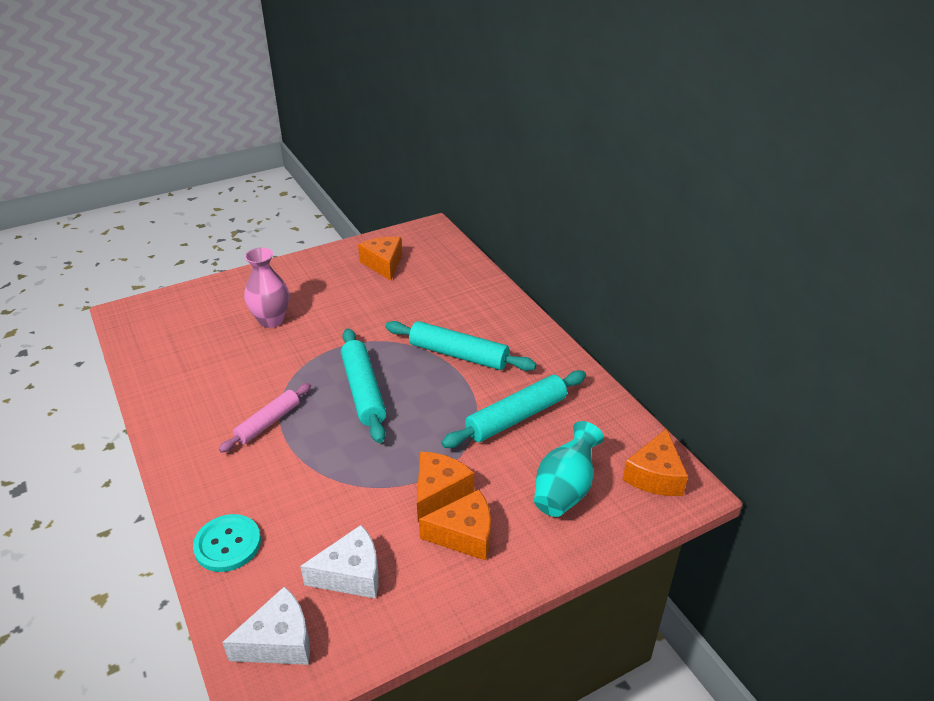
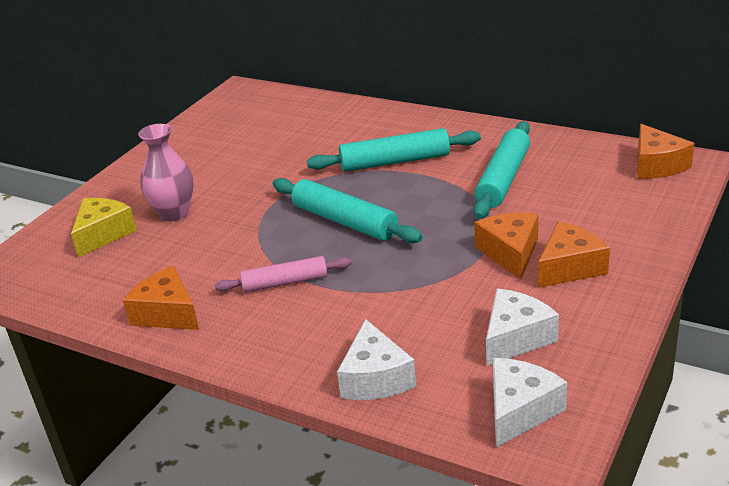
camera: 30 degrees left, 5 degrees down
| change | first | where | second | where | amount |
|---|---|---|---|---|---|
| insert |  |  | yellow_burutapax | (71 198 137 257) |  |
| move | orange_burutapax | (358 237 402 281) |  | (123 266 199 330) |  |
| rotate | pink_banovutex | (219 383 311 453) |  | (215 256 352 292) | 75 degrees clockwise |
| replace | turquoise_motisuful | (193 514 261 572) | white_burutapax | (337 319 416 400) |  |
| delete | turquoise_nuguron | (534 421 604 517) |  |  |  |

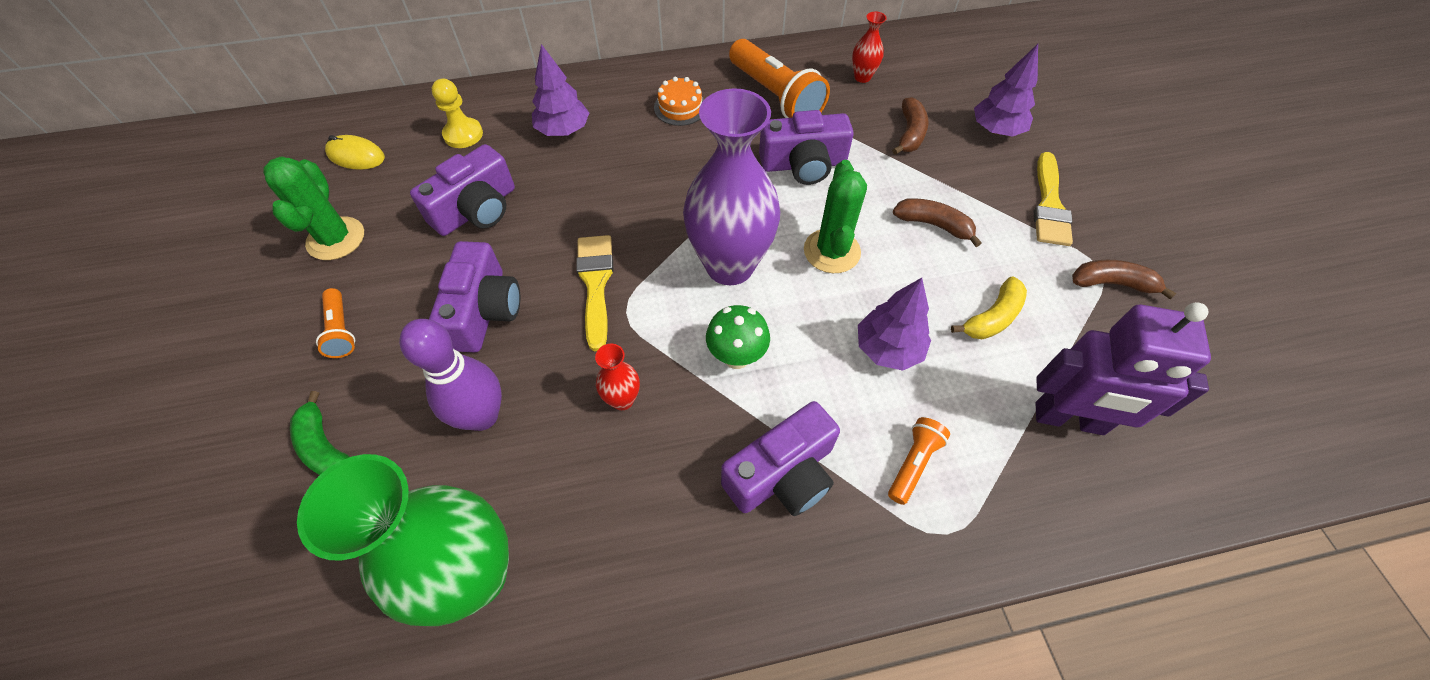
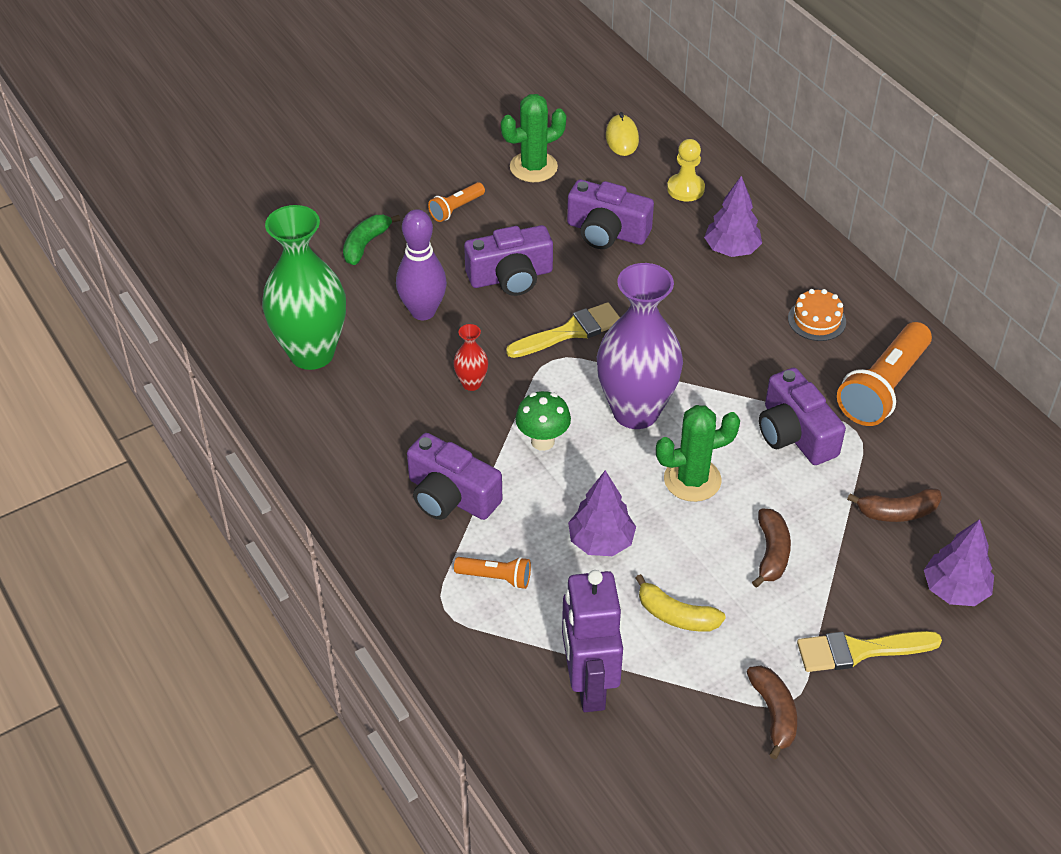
camera: 70 degrees right, 10 degrees down
| change | first | where | second | where | amount |
|---|---|---|---|---|---|
| delete | red_nuguron | (852 11 887 83) |  |  |  |

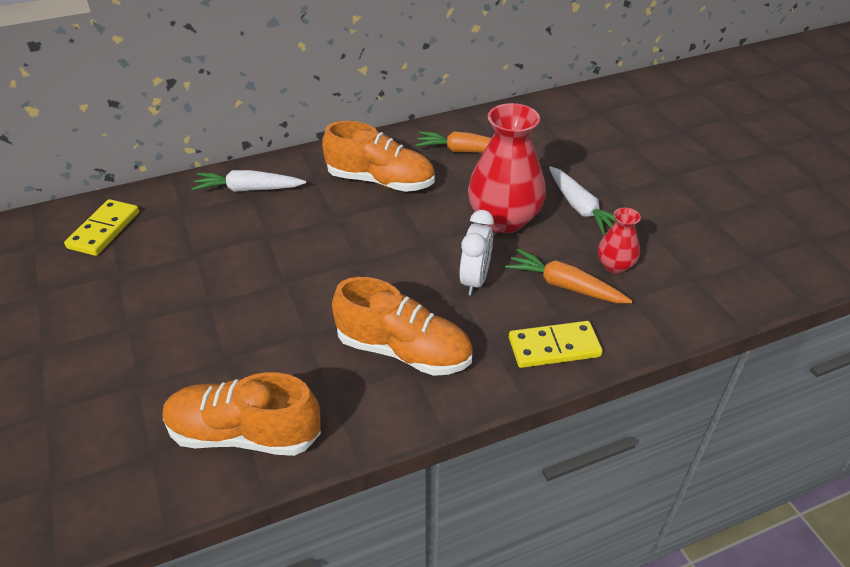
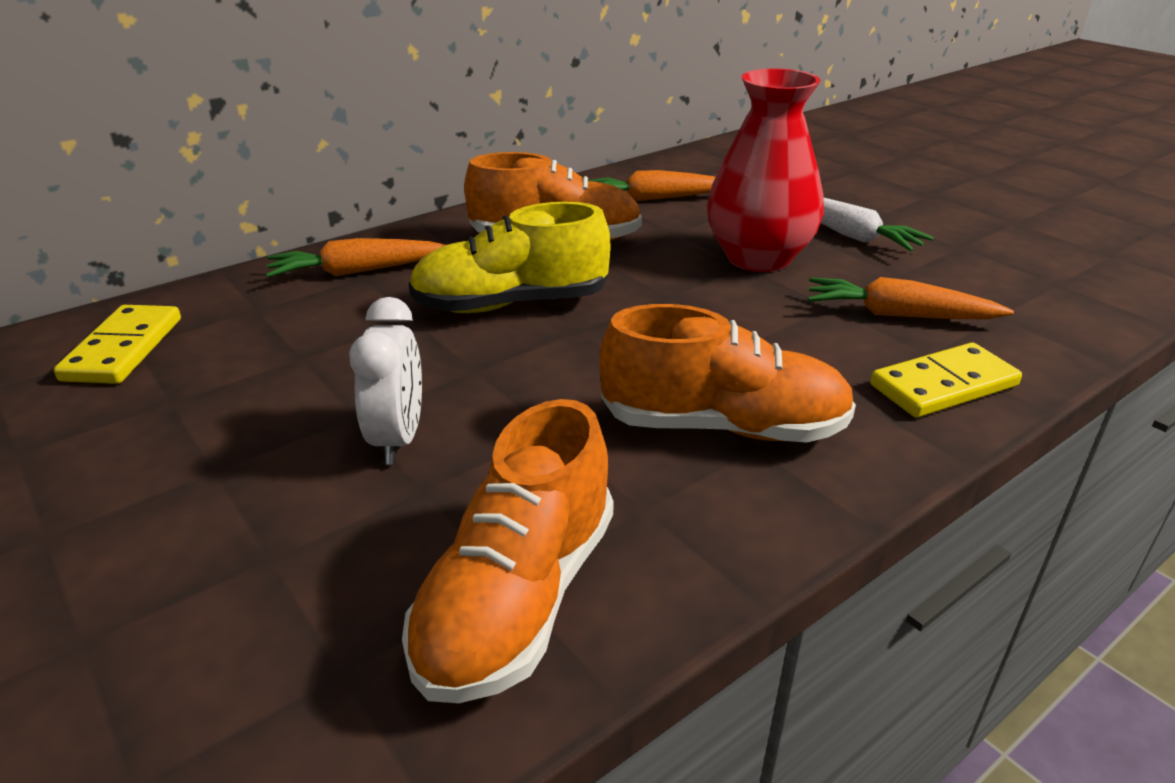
camera: 15 degrees left, 10 degrees down
| change | first | where | second | where | amount |
|---|---|---|---|---|---|
| recolor | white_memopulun | (192 170 306 192) | orange_memopulun | (266 238 445 277) |  |
| move | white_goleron | (459 210 494 296) |  | (349 297 422 464) |  |
| rotate | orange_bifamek | (162 372 321 456) |  | (402 399 614 703) | 60 degrees counterclockwise |
| insert |  |  | yellow_bifamek | (408 202 610 313) |  |
| delete | red_nuguron | (598 208 641 273) |  |  |  |

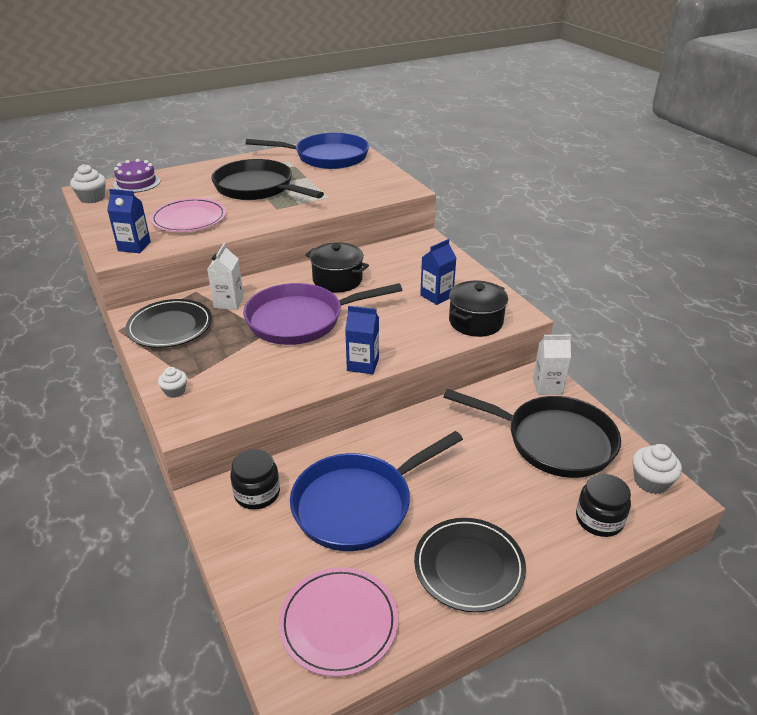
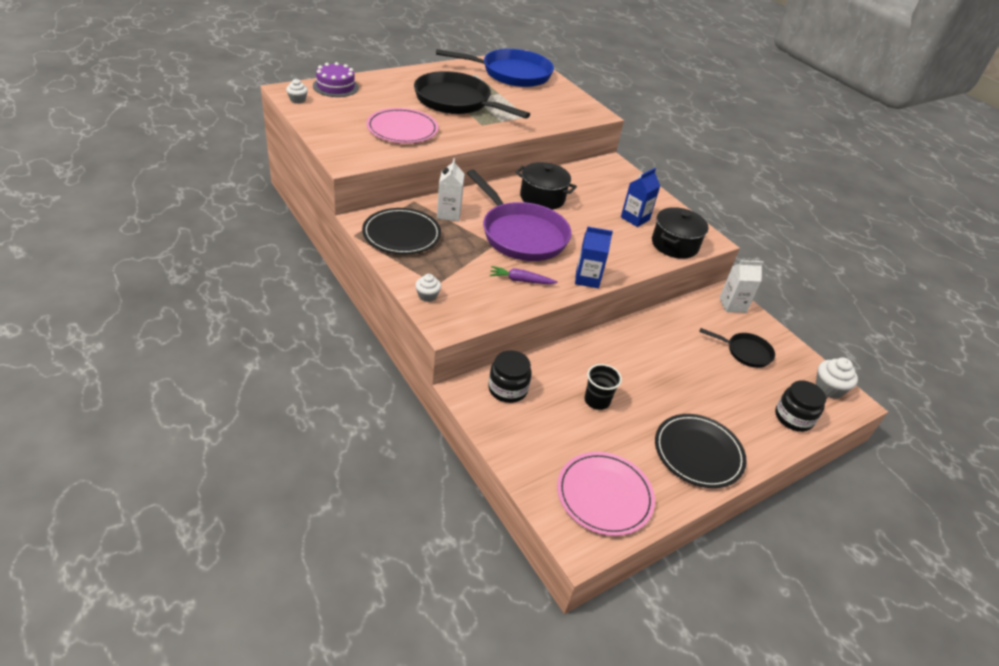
camera: 10 degrees left, 5 degrees up
| change | first | where | second | where | amount |
|---|---|---|---|---|---|
| resize | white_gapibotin | (70 164 106 203) |  | (286 79 308 103) | x0.63 |
| rotate | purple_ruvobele | (243 283 402 345) |  | (467 170 571 261) | 105 degrees counterclockwise |
| insert |  |  | purple_memopulun | (490 266 558 284) |  |
| replace | blue_ruvobele | (290 431 463 551) | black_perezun | (584 364 622 410) |  |
| resize | black_ruvobele | (443 389 621 478) |  | (699 328 775 368) | x0.50 |
| delete | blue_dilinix | (107 189 151 253) |  |  |  |

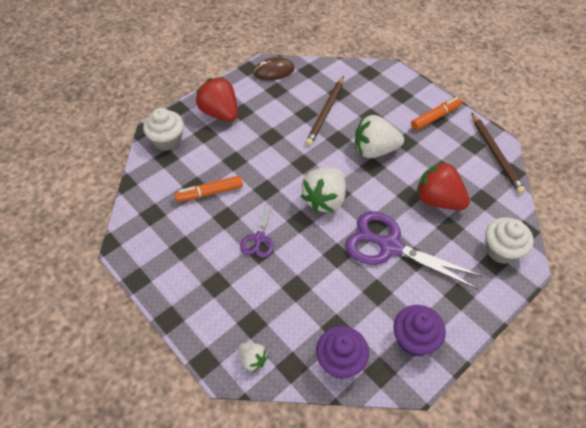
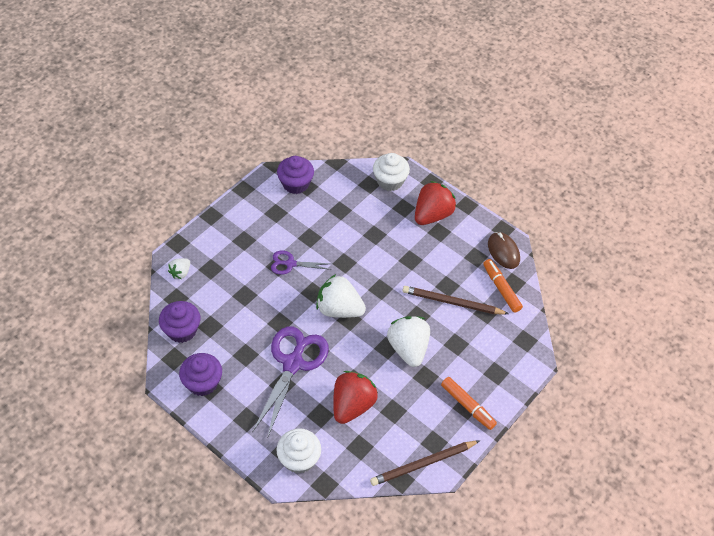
camera: 80 degrees right, 0 degrees up
| change | first | where | second | where | amount |
|---|---|---|---|---|---|
| insert |  |  | purple_gapibotin | (277 156 314 194) |  |
| move | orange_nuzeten | (175 175 243 202) |  | (483 259 523 313) |  |

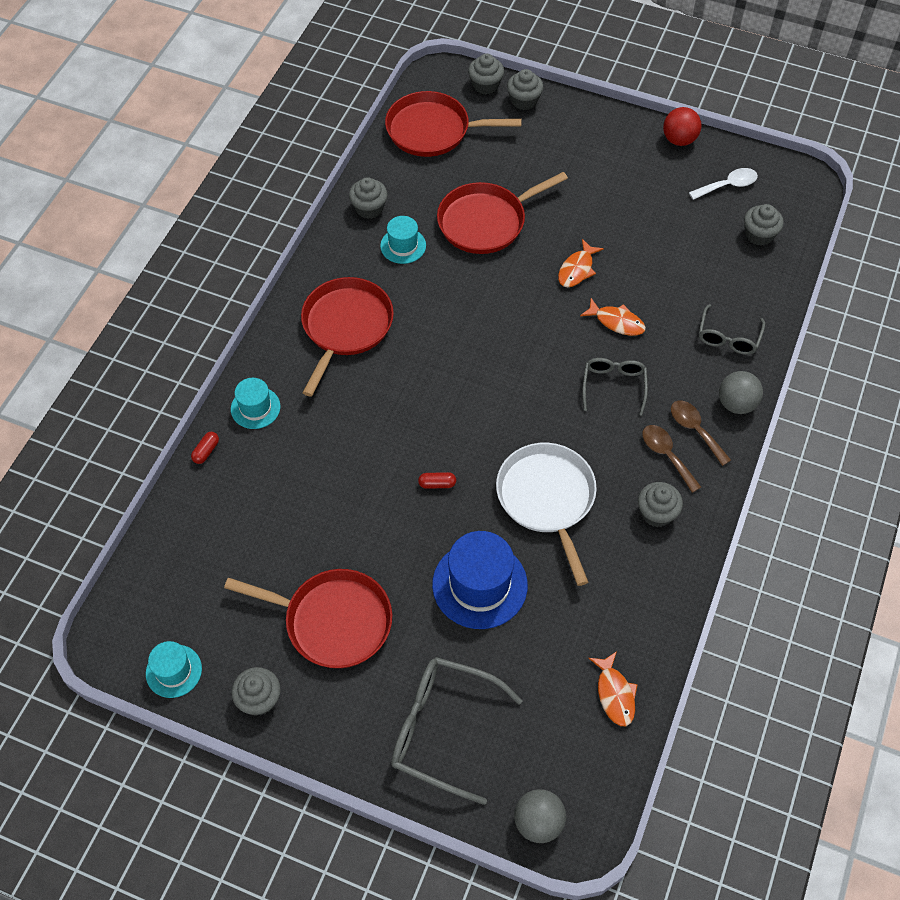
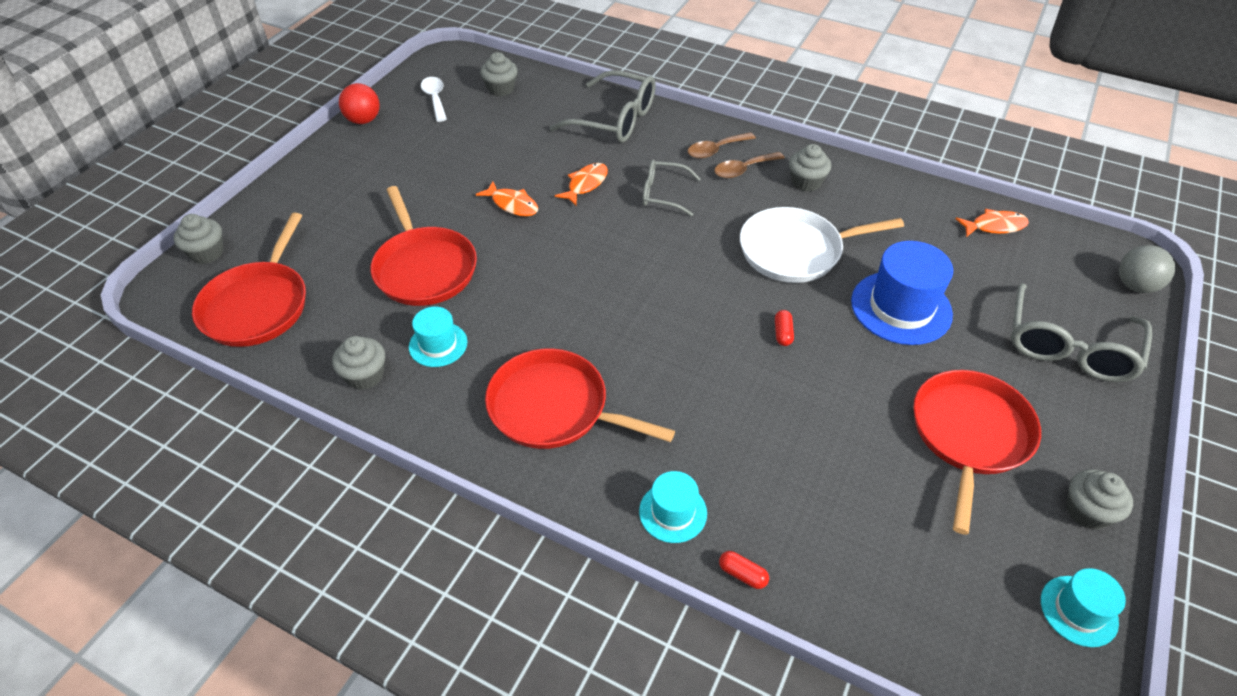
camera: 85 degrees left, 10 degrees down
| change | first | where | second | where | amount |
|---|---|---|---|---|---|
| resize | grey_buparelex | (699 304 765 355) |  | (550 70 656 143) | x1.67 |
| delete | grey_gapibotin | (507 69 543 110) |  |  |  |
| delete | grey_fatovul | (719 371 763 414) |  |  |  |

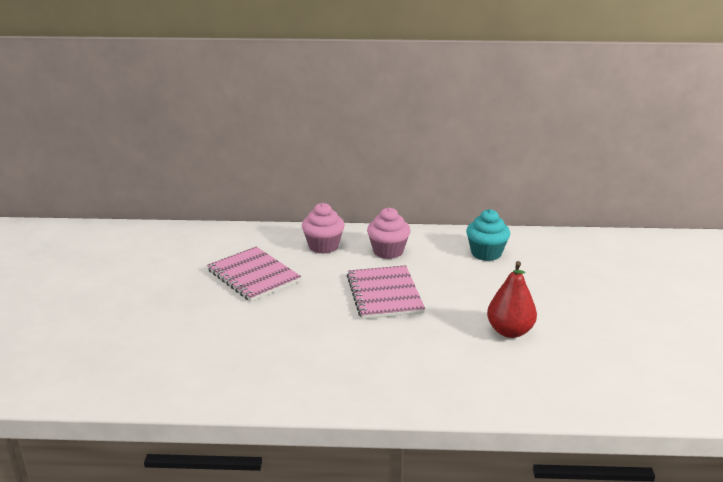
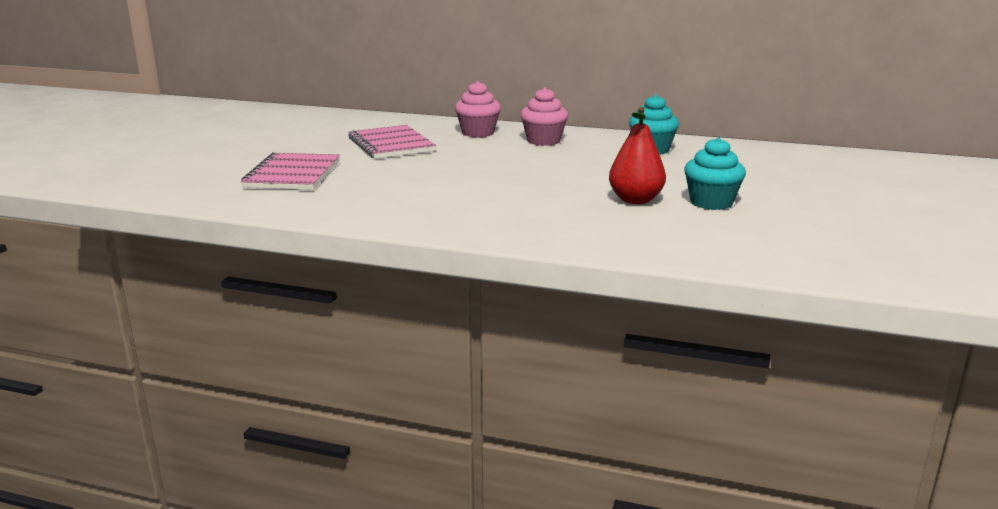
camera: 15 degrees right, 5 degrees down
| change | first | where | second | where | amount |
|---|---|---|---|---|---|
| move | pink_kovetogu | (347 265 425 319) |  | (241 152 340 190) |  |
| insert |  |  | turquoise_gapibotin | (684 137 746 210) |  |

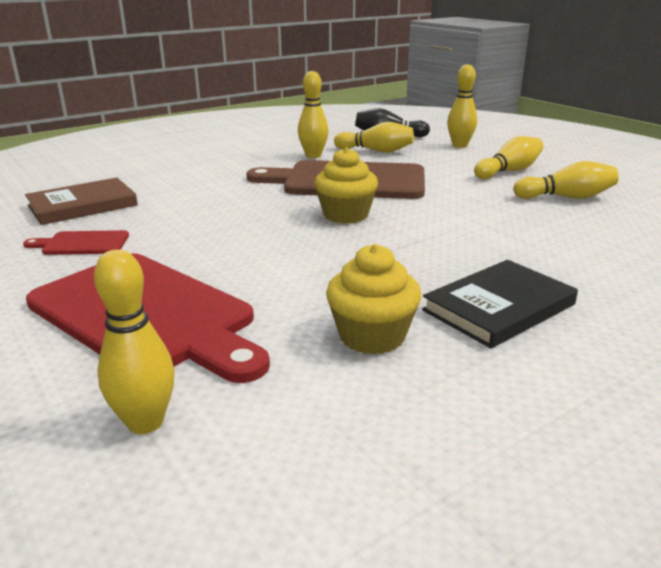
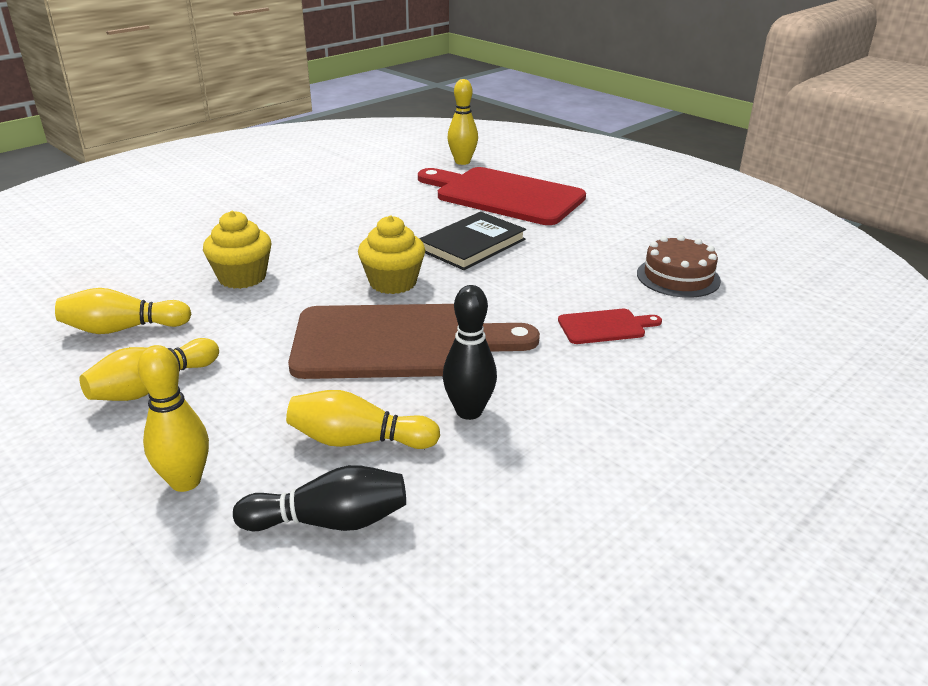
camera: 170 degrees right, 5 degrees up
| change | first | where | second | where | amount |
|---|---|---|---|---|---|
| move | yellow_gapibotin | (326 244 421 355) |  | (203 211 271 289) |  |
| move | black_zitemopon | (422 260 578 348) |  | (419 212 526 270) |  |
| recolor | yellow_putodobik | (298 71 329 158) | black_putodobik | (443 285 497 420) |  |
| move | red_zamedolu | (23 230 129 255) |  | (558 309 662 344) |  |
| replace | brown_zitemopon | (25 177 138 225) | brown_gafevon | (637 235 721 298) |  |

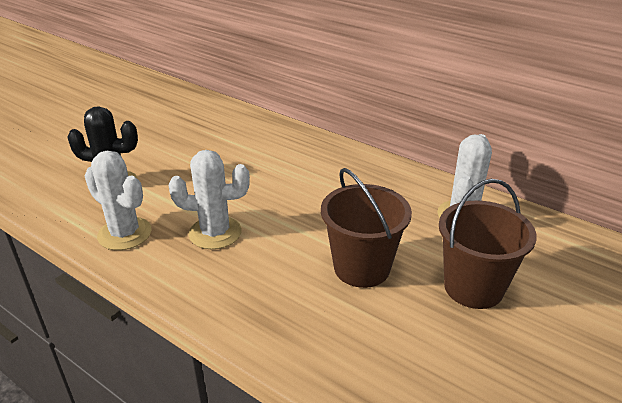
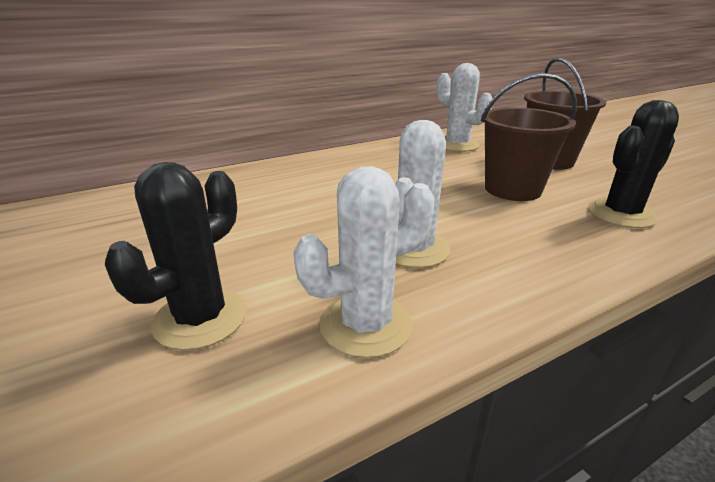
camera: 65 degrees left, 5 degrees down
| change | first | where | second | where | amount |
|---|---|---|---|---|---|
| insert |  |  | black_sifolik | (588 100 679 228) |  |

